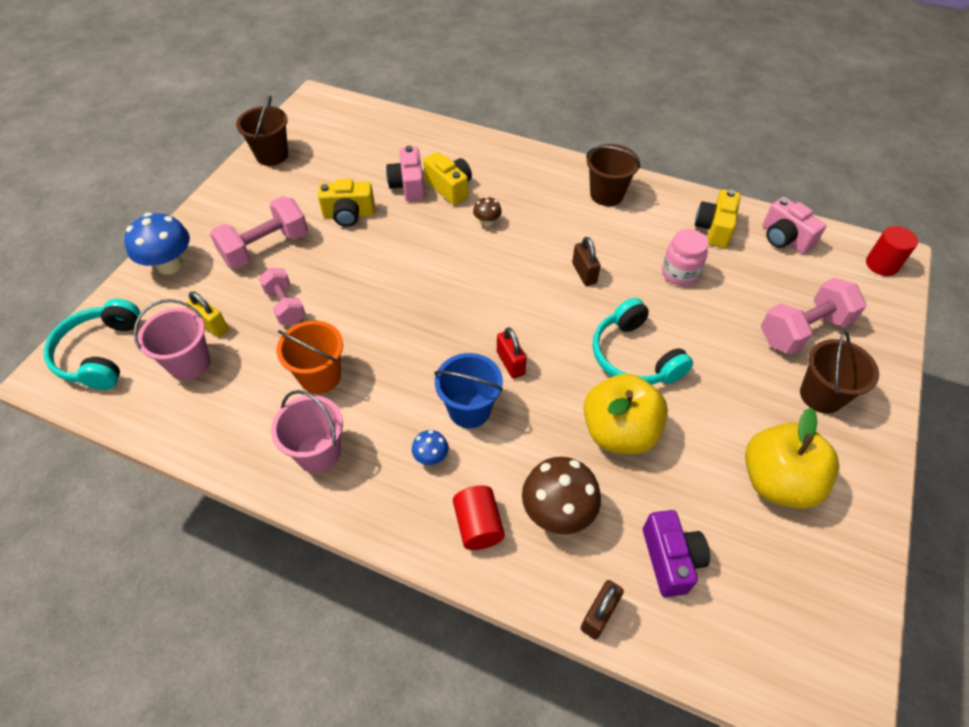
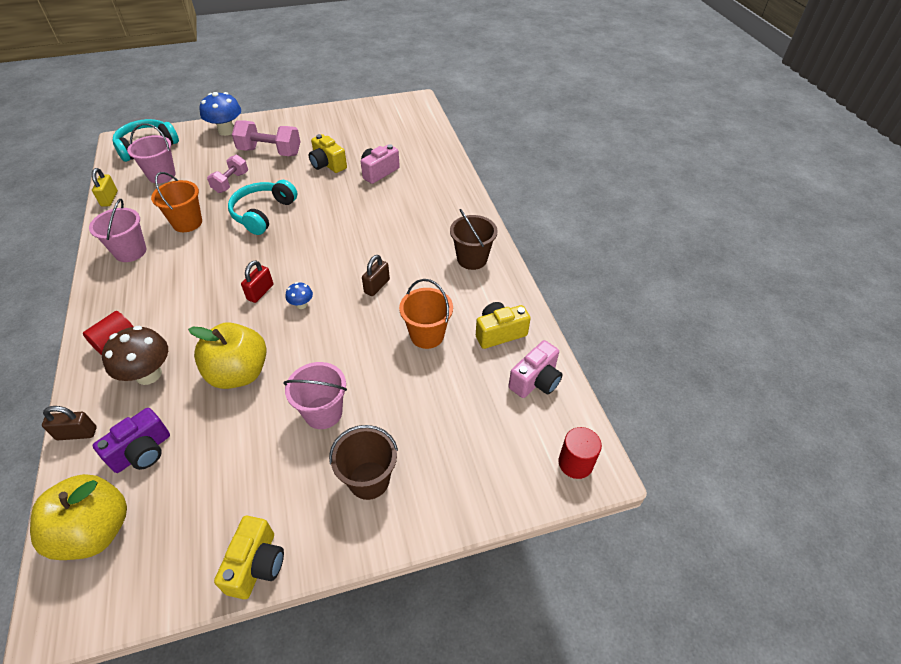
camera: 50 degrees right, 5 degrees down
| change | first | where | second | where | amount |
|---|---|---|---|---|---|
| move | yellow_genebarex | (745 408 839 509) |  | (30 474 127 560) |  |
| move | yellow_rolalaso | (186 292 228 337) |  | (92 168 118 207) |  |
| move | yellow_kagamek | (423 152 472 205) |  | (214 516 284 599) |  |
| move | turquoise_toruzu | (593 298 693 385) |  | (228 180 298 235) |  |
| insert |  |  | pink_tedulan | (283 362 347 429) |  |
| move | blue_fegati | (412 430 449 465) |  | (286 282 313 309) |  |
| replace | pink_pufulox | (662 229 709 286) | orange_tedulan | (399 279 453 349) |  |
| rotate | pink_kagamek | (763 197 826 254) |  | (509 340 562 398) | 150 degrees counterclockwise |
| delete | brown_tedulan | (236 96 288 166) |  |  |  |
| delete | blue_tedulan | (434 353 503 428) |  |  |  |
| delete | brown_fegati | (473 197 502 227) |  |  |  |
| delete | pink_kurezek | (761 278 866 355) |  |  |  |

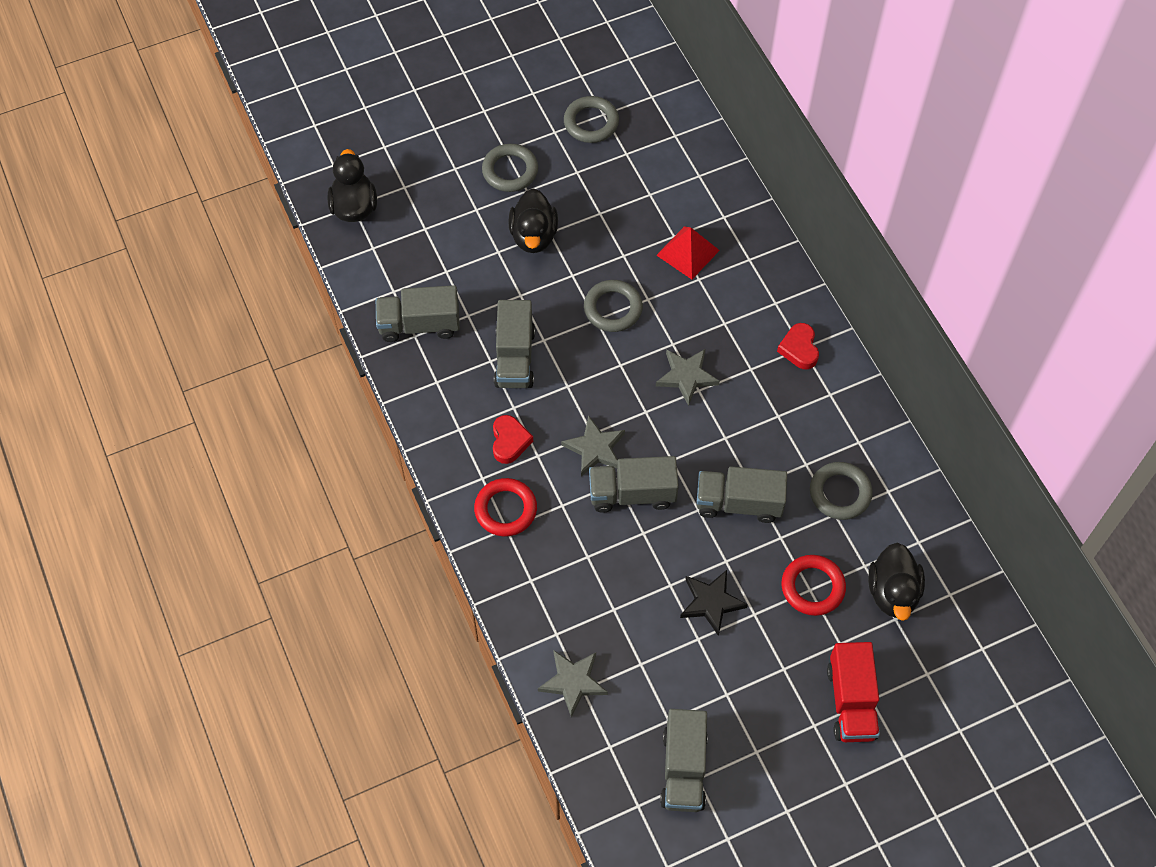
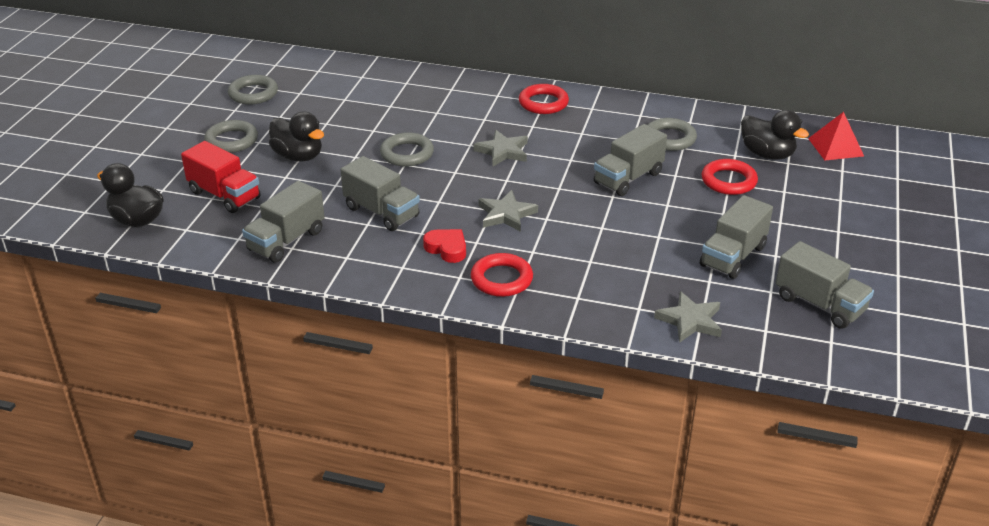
camera: 50 degrees left, 25 degrees down
| change | first | where | second | where | amount |
|---|---|---|---|---|---|
| move | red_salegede | (827 642 880 742) |  | (181 141 261 213) |  |
| replace | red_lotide | (777 323 819 369) | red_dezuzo | (519 84 569 114) |  |
| move | grey_salegede | (589 456 679 513) |  | (700 195 773 279) |  |
| move | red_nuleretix | (656 226 720 279) |  | (808 112 864 160) |  |
| delete | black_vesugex | (680 570 748 636) |  |  |  |

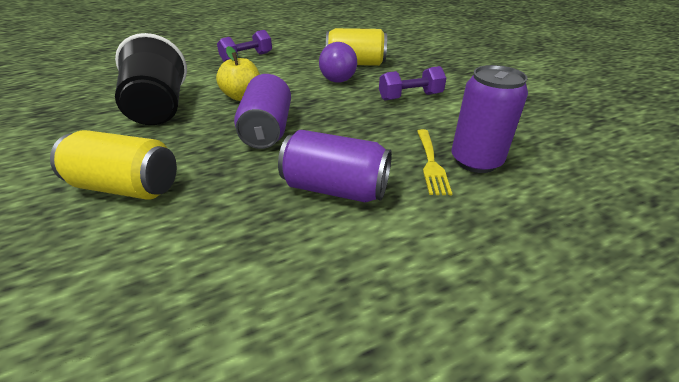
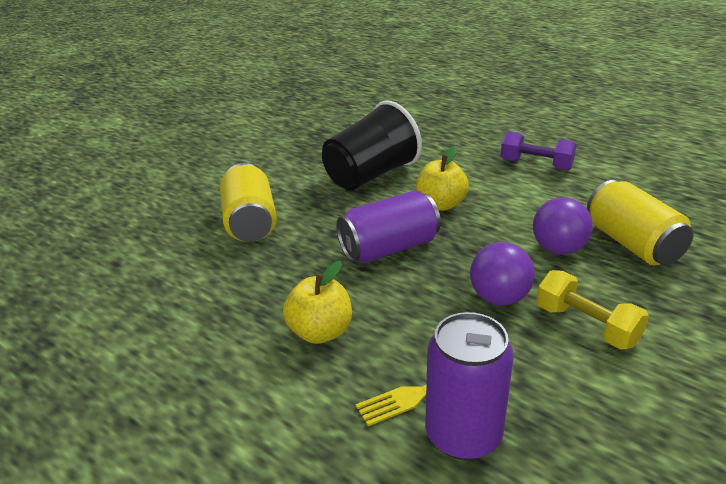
camera: 65 degrees right, 5 degrees down
| change | first | where | second | where | amount |
|---|---|---|---|---|---|
| replace | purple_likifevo | (278 130 392 202) | yellow_genebarex | (283 261 352 344) |  |
| insert |  |  | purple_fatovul | (470 242 535 306) |  |
| recolor | purple_kurezek | (379 66 446 101) | yellow_kurezek | (536 270 649 349) |  |

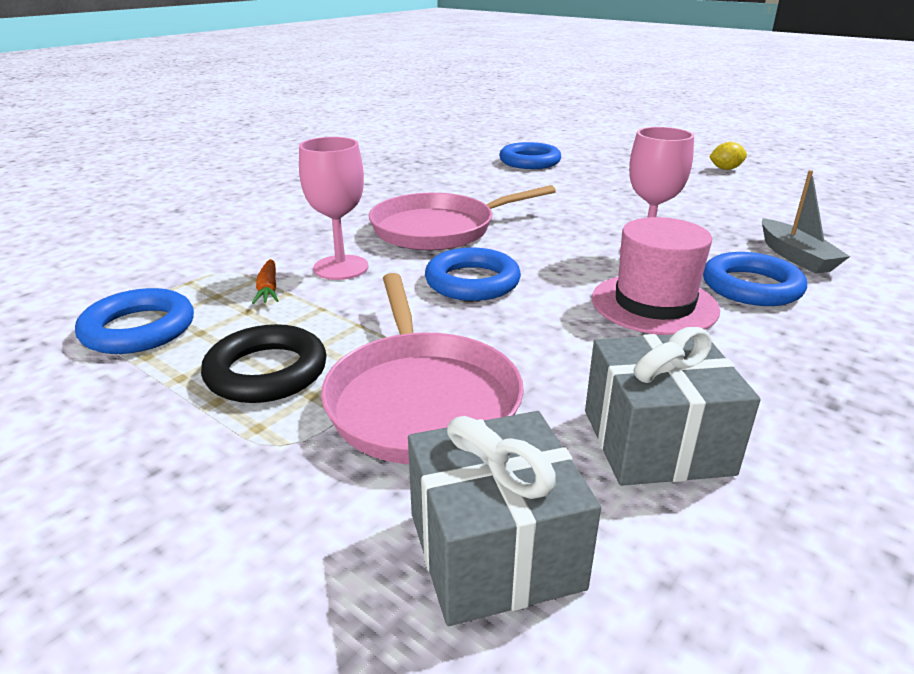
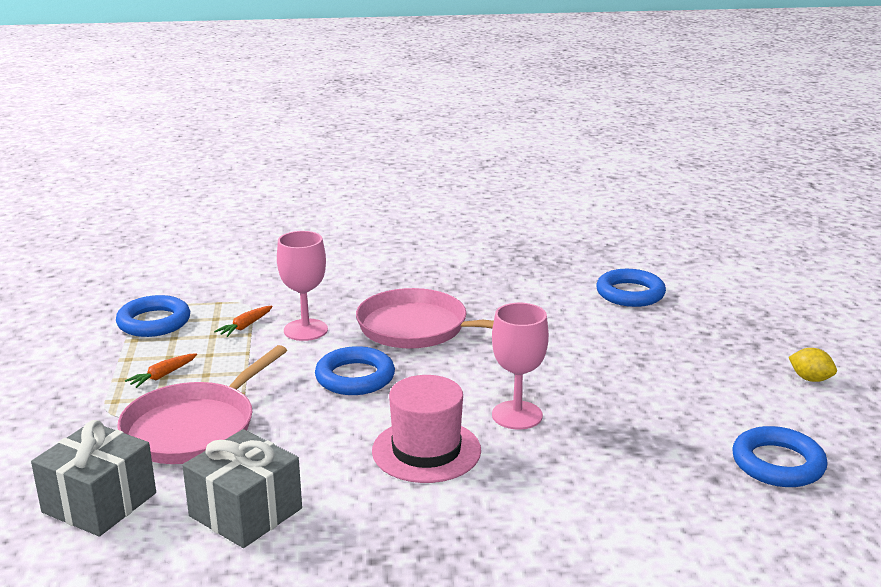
camera: 45 degrees right, 5 degrees down
| change | first | where | second | where | amount |
|---|---|---|---|---|---|
| replace | black_dezuzo | (201 324 327 403) | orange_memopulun | (125 353 197 388) |  |
| move | blue_dezuzo | (703 252 807 306) |  | (732 426 828 487) |  |
| delete | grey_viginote | (762 170 850 274) |  |  |  |

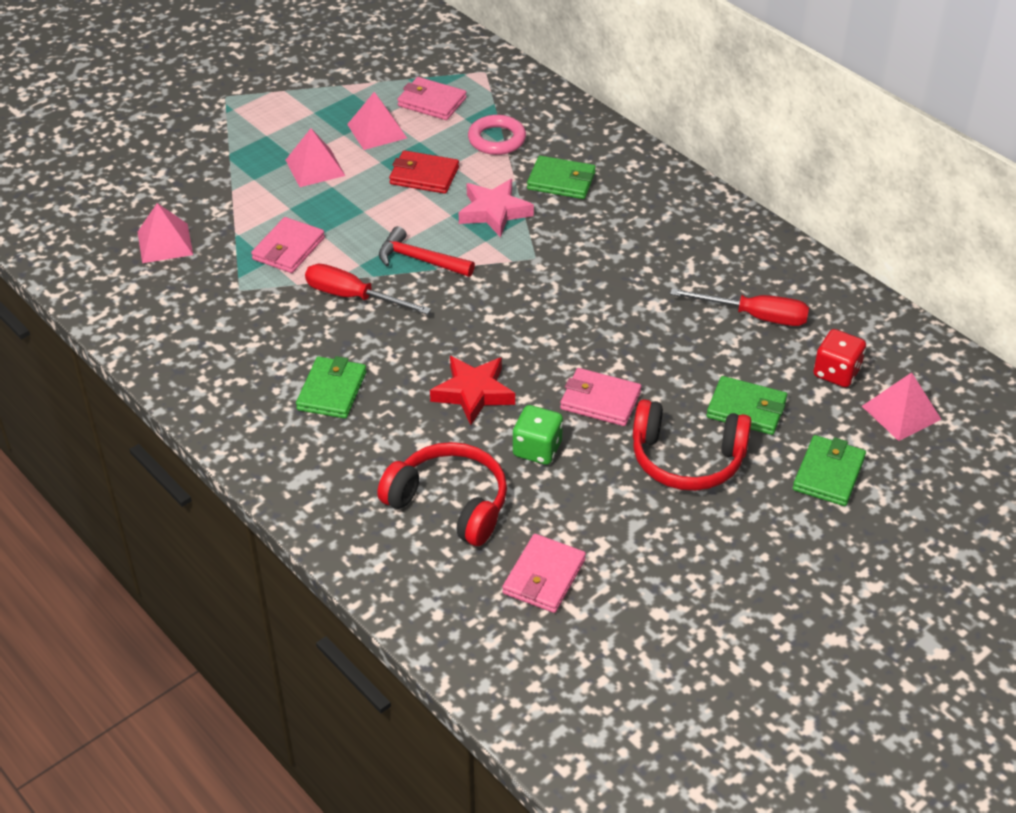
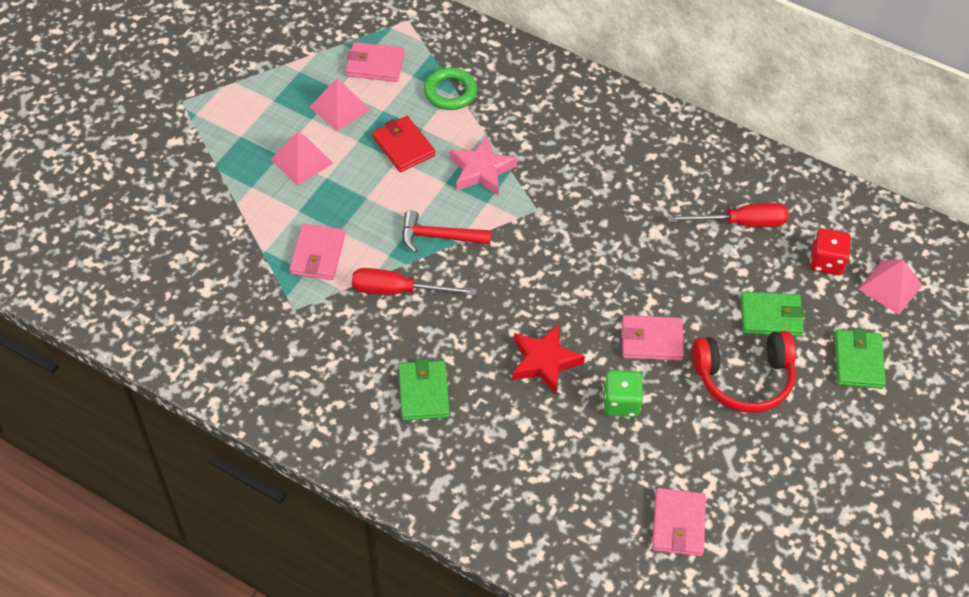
camera: 20 degrees left, 10 degrees up
| change | first | where | second | where | amount |
|---|---|---|---|---|---|
| rotate | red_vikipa | (389 150 459 194) |  | (372 116 435 172) | 60 degrees clockwise |
| recolor | pink_dezuzo | (468 115 526 155) | green_dezuzo | (424 67 477 110) |  |
| delete | pink_nuleretix | (138 203 193 263) |  |  |  |
| delete | red_toruzu | (377 442 507 546) |  |  |  |
| delete | green_vikipa | (527 156 596 199) |  |  |  |

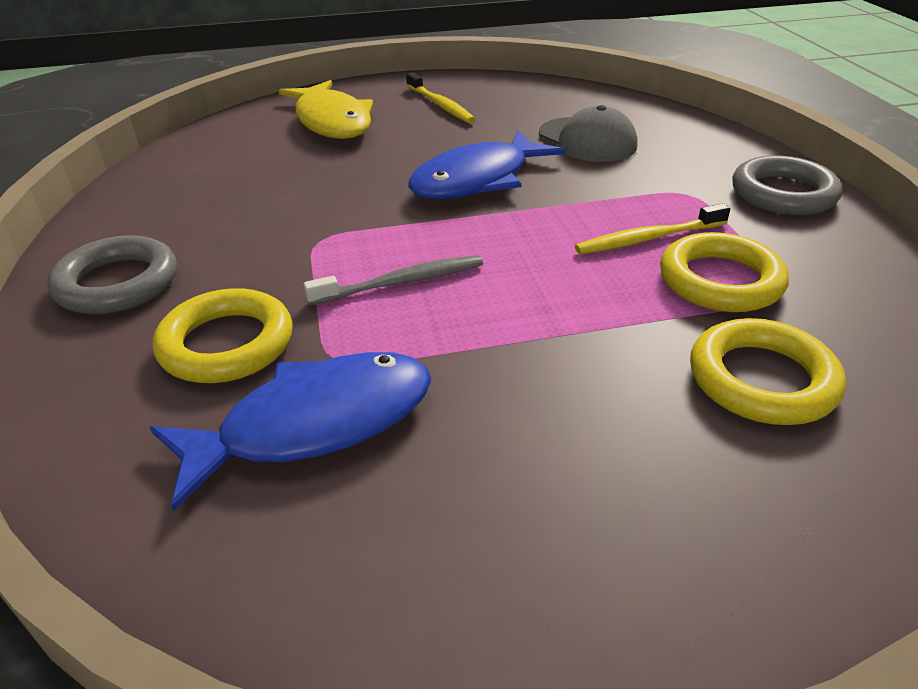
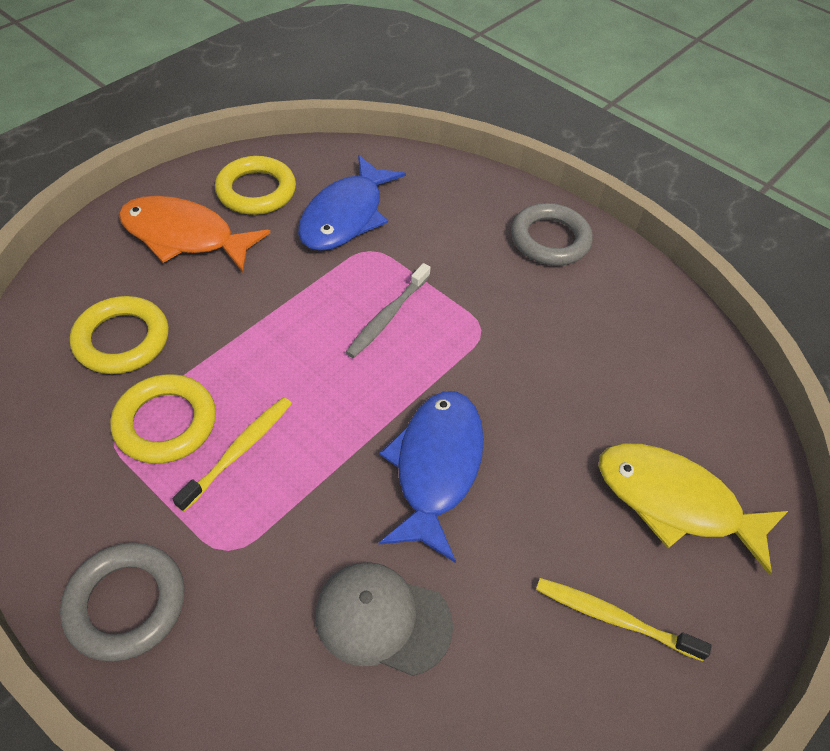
camera: 140 degrees right, 15 degrees up
| change | first | where | second | where | amount |
|---|---|---|---|---|---|
| insert |  |  | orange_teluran | (119 196 270 272) |  |
| move | yellow_dezuzo | (153 288 293 383) |  | (215 156 296 215) |  |

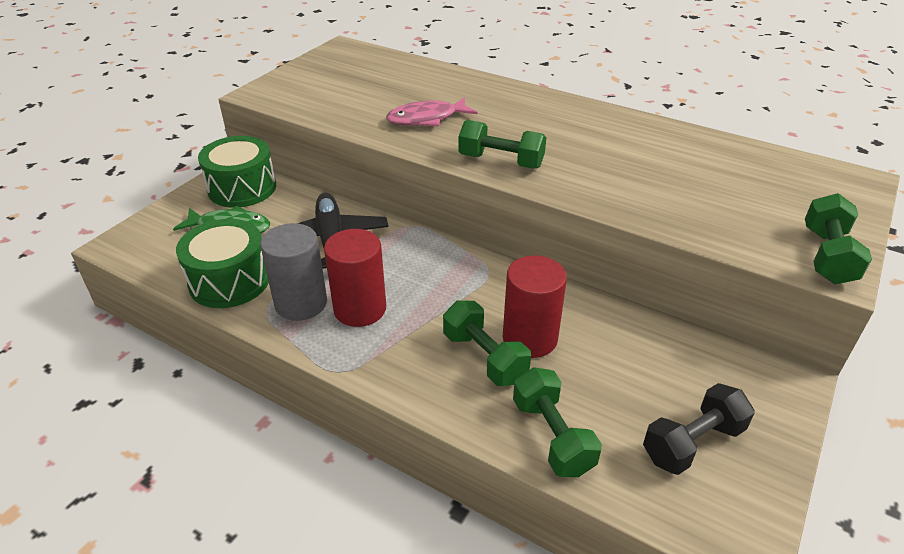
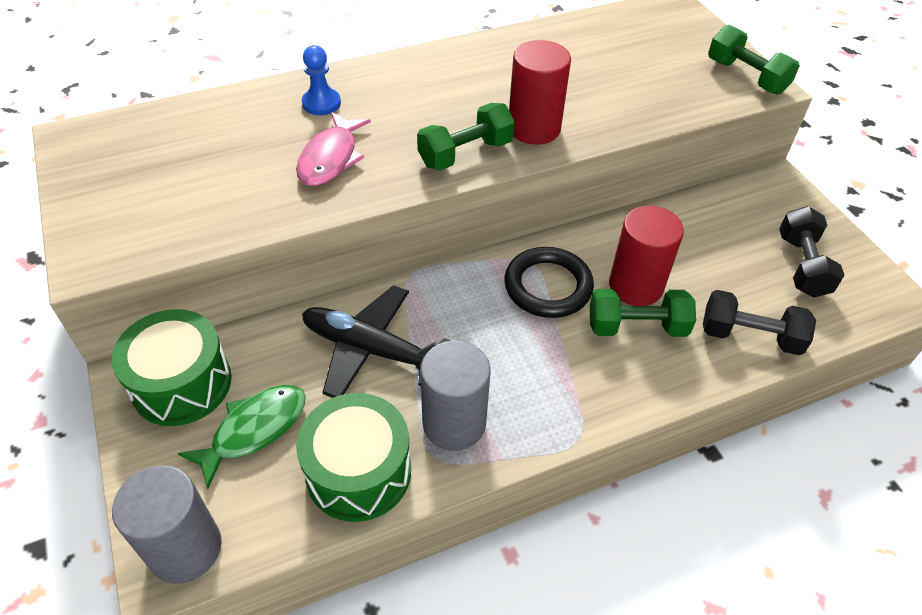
camera: 55 degrees left, 10 degrees up
| change | first | where | second | where | amount |
|---|---|---|---|---|---|
| insert |  |  | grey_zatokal | (112 465 222 584) |  |
| insert |  |  | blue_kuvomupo | (302 45 341 115) |  |
| insert |  |  | black_dezuzo | (504 247 594 318) |  |
| move | red_zatokal | (324 229 386 327) |  | (509 40 571 145) |  |
| recolor | green_kurezek | (513 367 602 477) | black_kurezek | (703 290 816 355) |  |

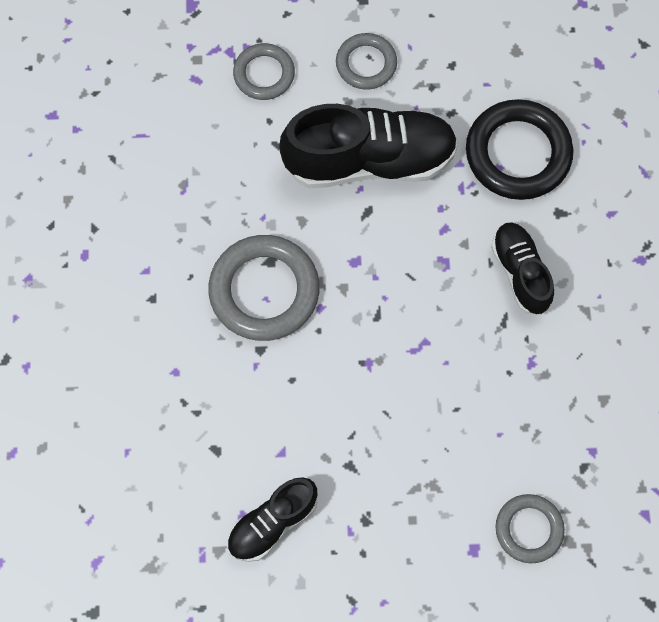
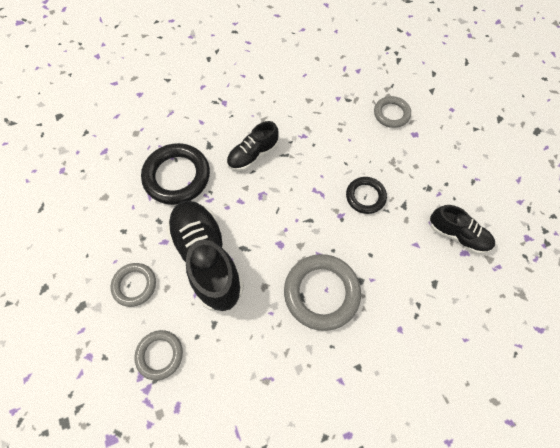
camera: 110 degrees left, 5 degrees down
| change | first | where | second | where | amount |
|---|---|---|---|---|---|
| insert |  |  | black_dezuzo | (346 177 387 214) |  |

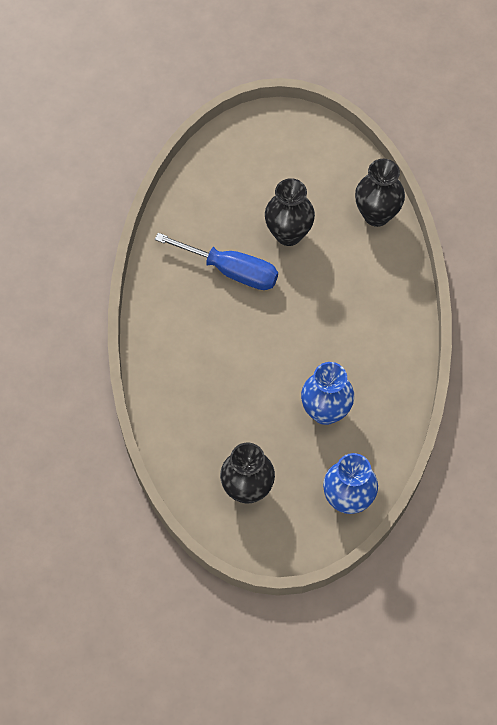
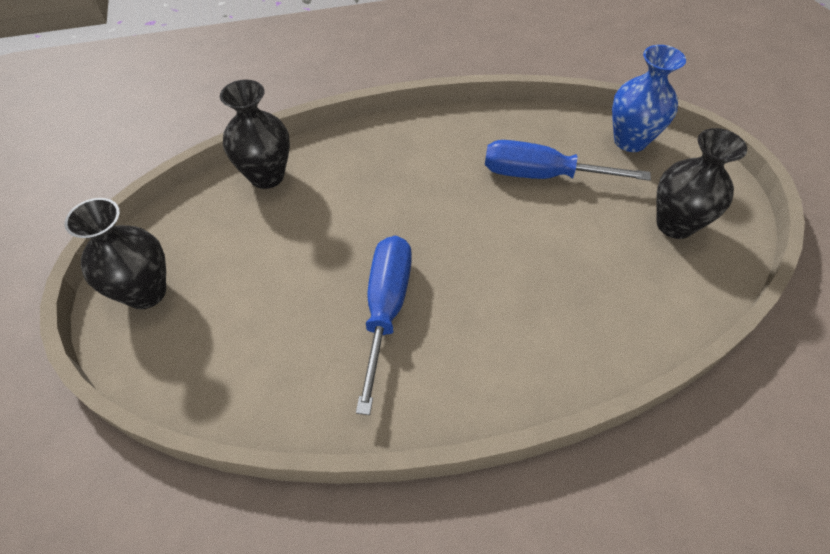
camera: 105 degrees left, 10 degrees down
| change | first | where | second | where | amount |
|---|---|---|---|---|---|
| move | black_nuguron | (265 178 315 246) |  | (64 198 166 309) |  |
| replace | blue_nuguron | (301 362 354 425) | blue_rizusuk | (485 140 651 181) |  |

